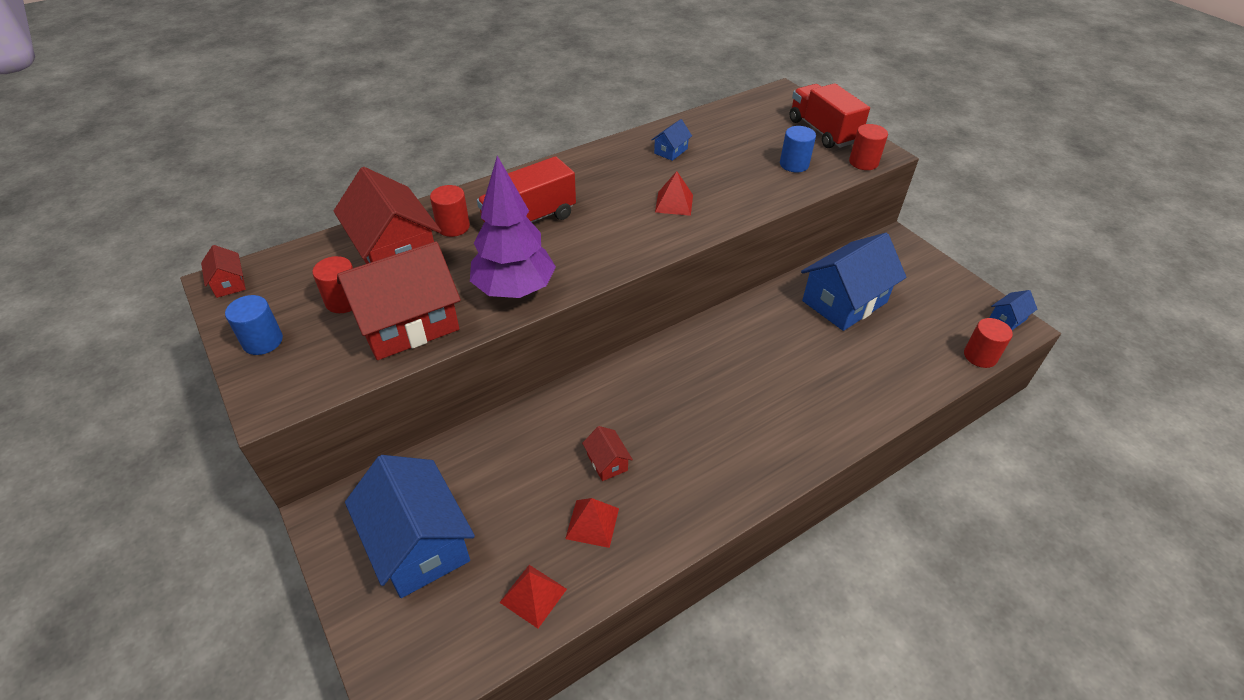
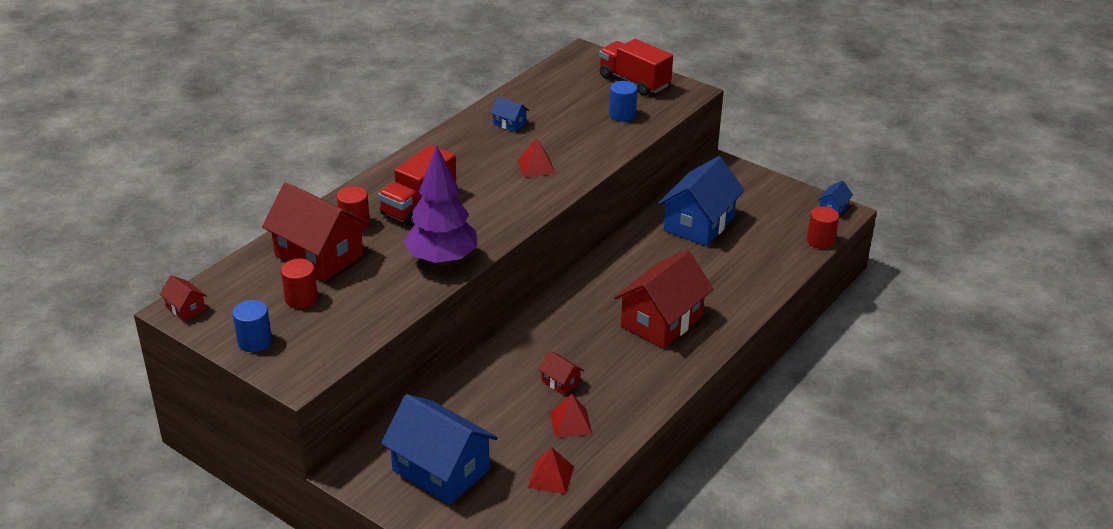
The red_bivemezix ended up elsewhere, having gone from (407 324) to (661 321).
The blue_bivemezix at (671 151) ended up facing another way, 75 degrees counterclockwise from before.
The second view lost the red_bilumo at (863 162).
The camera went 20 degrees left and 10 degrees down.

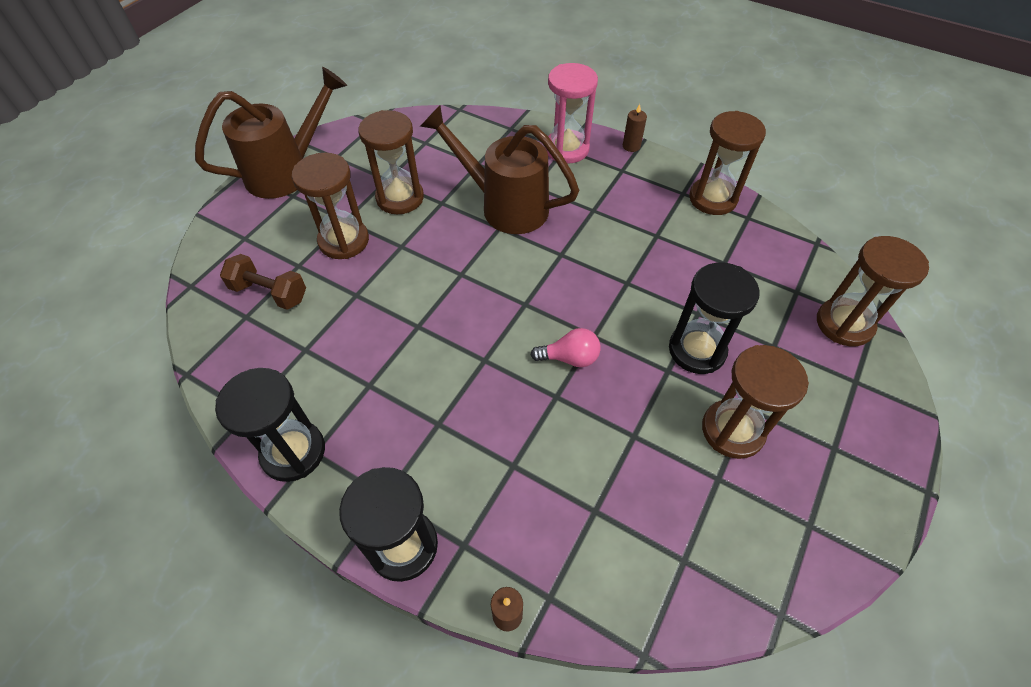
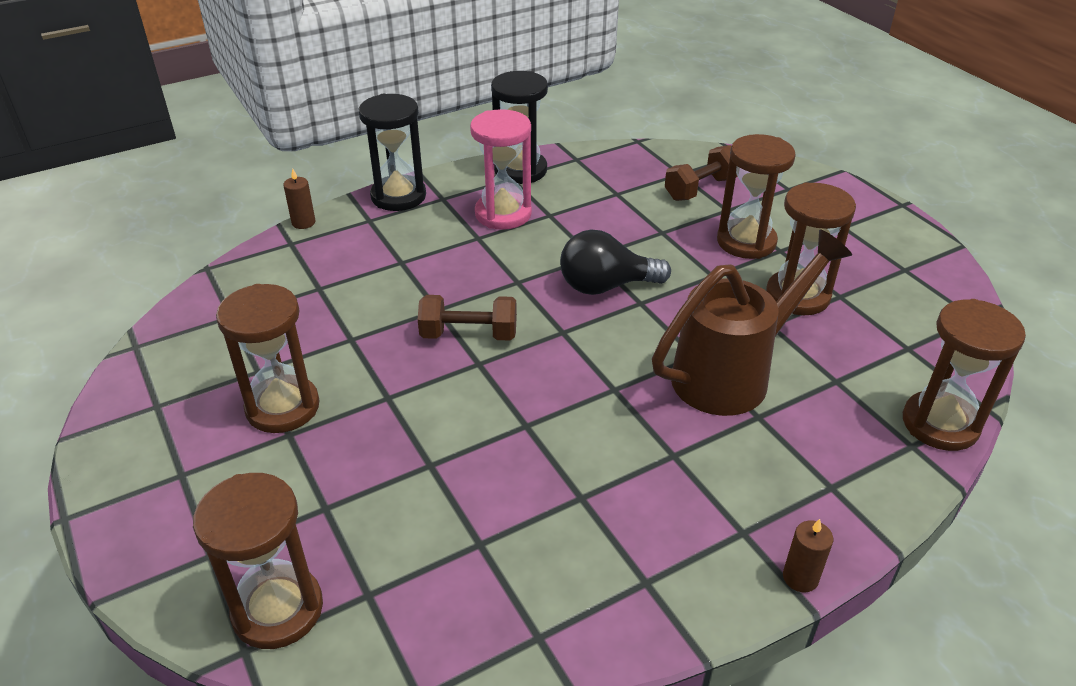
The second view lost the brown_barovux at (287 172).
Where the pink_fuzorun stood at (570 358), the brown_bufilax came to stand at (469 335).
The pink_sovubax ended up elsewhere, having gone from (566 149) to (503 214).
The second view lost the black_sovubax at (697 350).
The brown_sovubax ended up elsewhere, having gone from (712 198) to (940 424).
The second view gained the black_fuzorun at (606 286).
The camera went 120 degrees right and 15 degrees down.

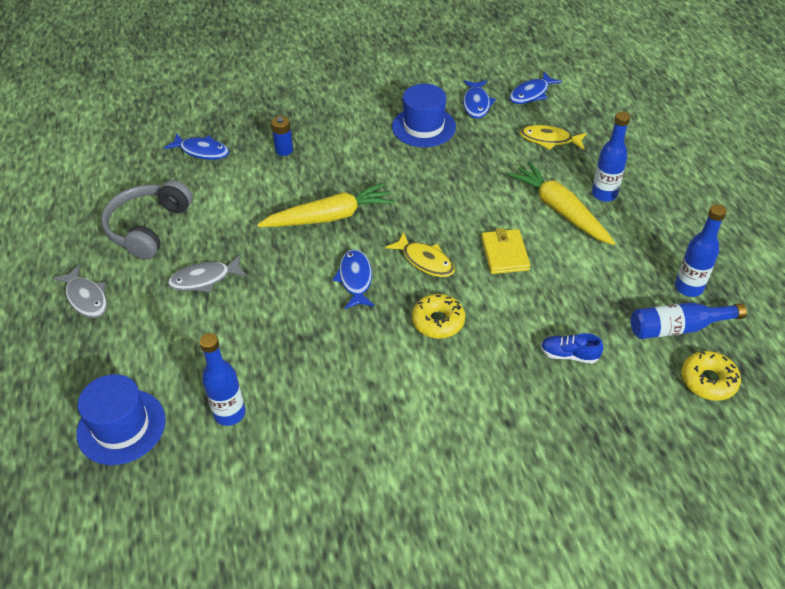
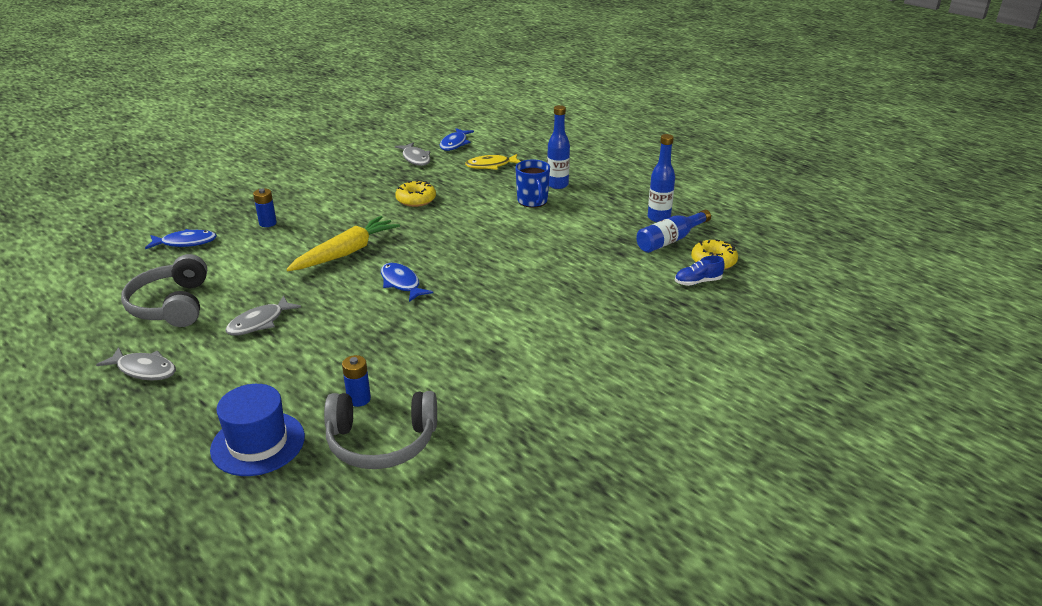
Where the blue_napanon stood at (229 413), the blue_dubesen came to stand at (359 399).
The second view lost the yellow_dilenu at (425 261).
The second view lost the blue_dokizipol at (423 127).
The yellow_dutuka ended up elsewhere, having gone from (438 321) to (416 199).
What was the blue_dilenu at (476 104) turned into the grey_dilenu at (415 158).
The second view lost the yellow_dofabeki at (504 254).
Where the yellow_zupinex stood at (560 210), the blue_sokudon came to stand at (532 201).
The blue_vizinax ended up elsewhere, having gone from (569 355) to (698 282).
The second view gained the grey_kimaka at (381 442).
The camera went 30 degrees left and 15 degrees down.

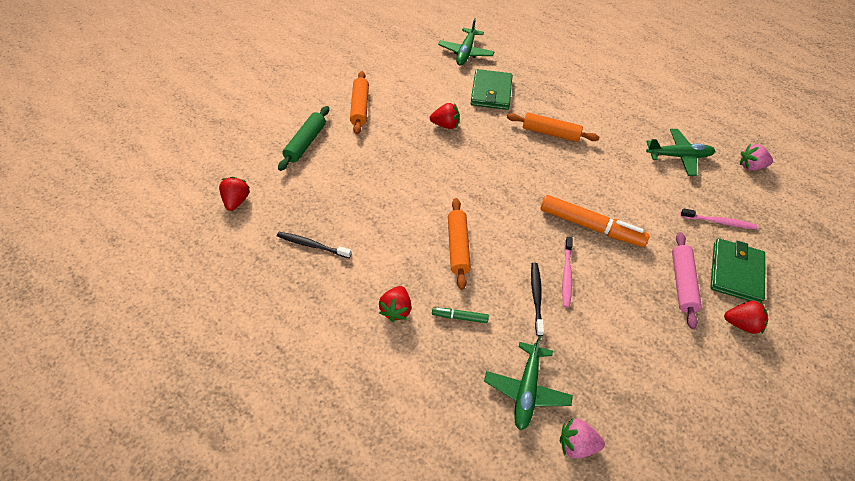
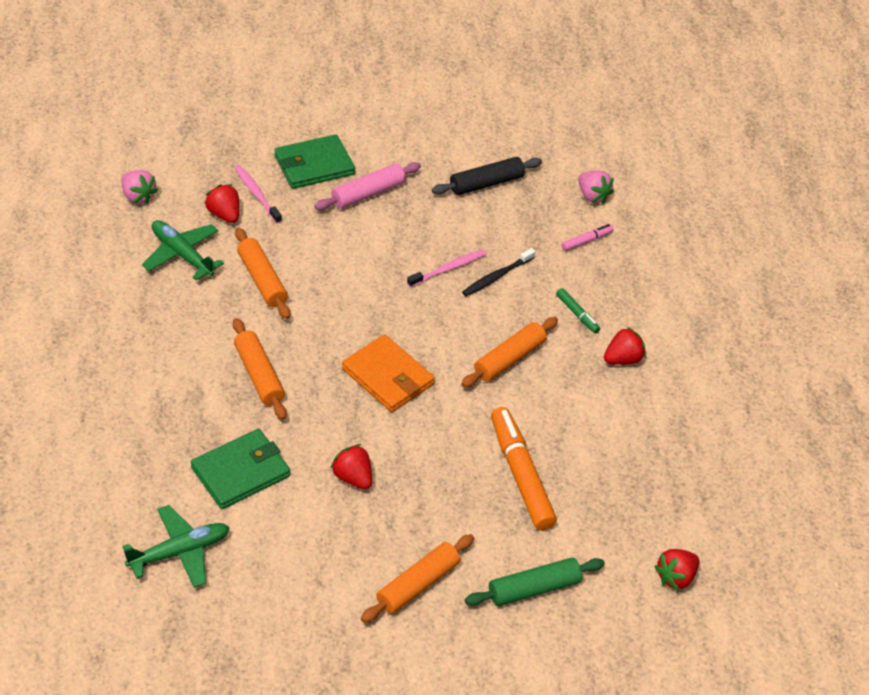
The second view lost the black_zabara at (312 245).
Where the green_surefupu stood at (526 390), the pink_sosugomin came to stand at (587 241).
The orange_sosugomin ended up elsewhere, having gone from (591 227) to (520 474).
The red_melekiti ended up elsewhere, having gone from (741 324) to (224 214).
The second view gained the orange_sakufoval at (262 280).
The second view gained the orange_dofabeki at (387 377).
The second view gained the black_sakufoval at (486 183).
The camera went 135 degrees left and 5 degrees down.

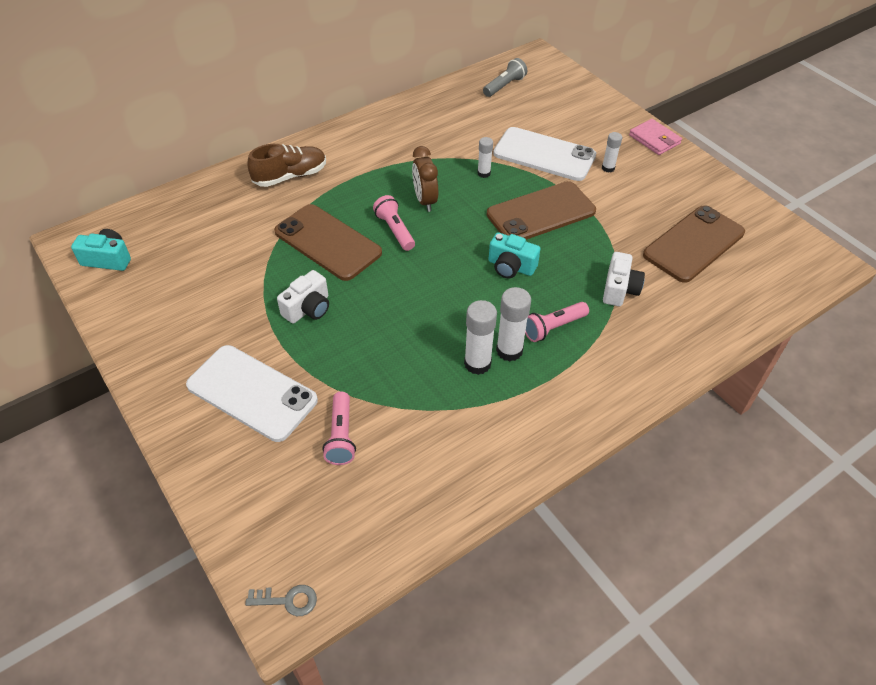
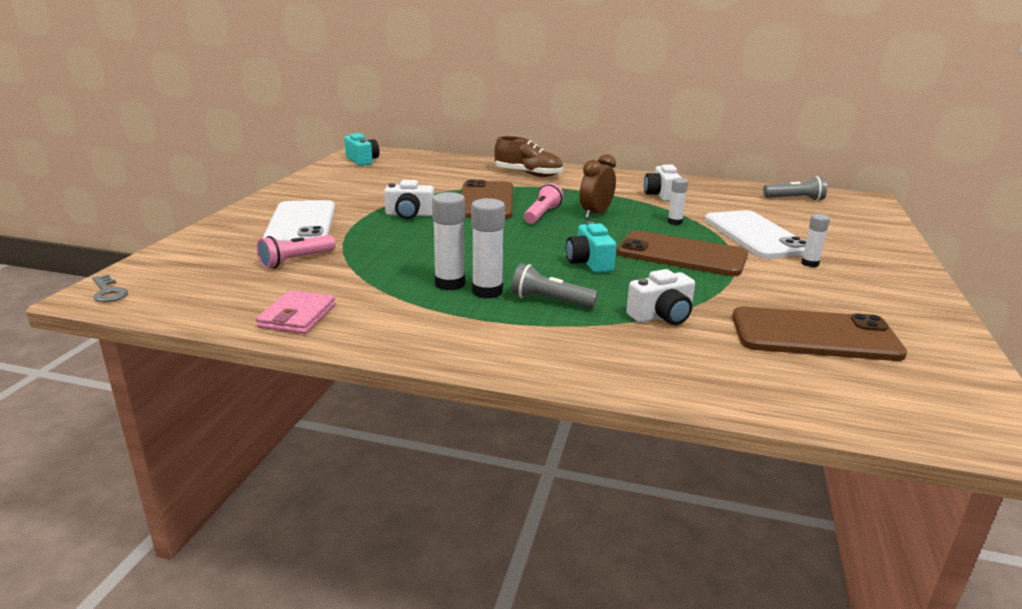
What was the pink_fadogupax at (553 327) turned into the grey_fadogupax at (550 301).
The pink_dofabeki ended up elsewhere, having gone from (654 139) to (297 316).
The second view gained the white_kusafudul at (661 195).
The camera went 50 degrees right and 25 degrees down.

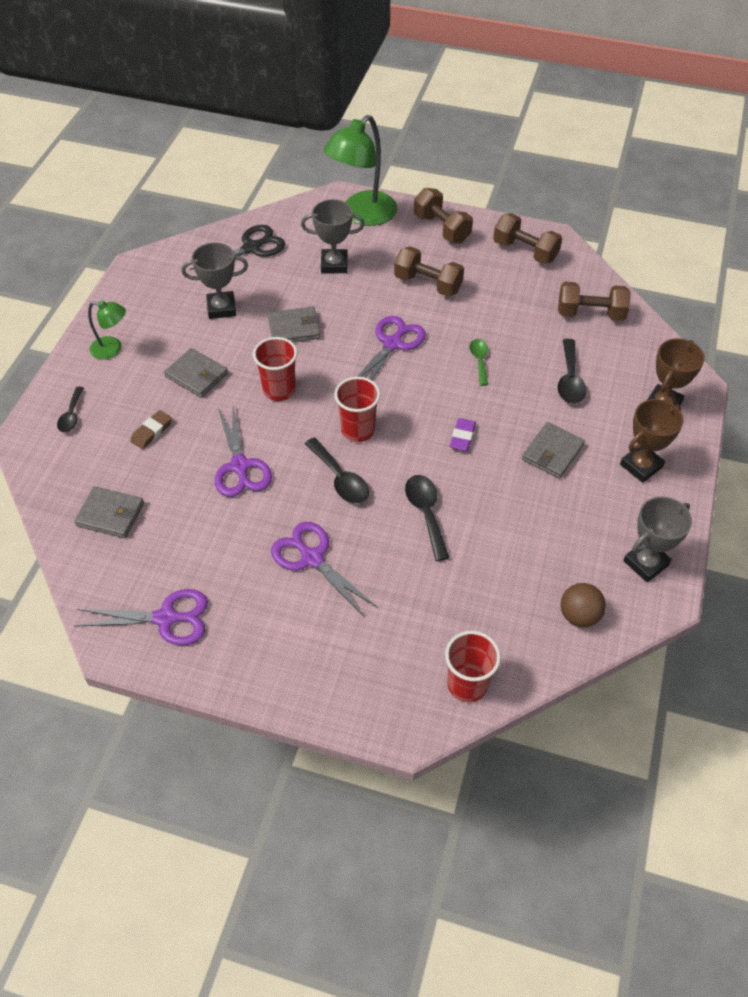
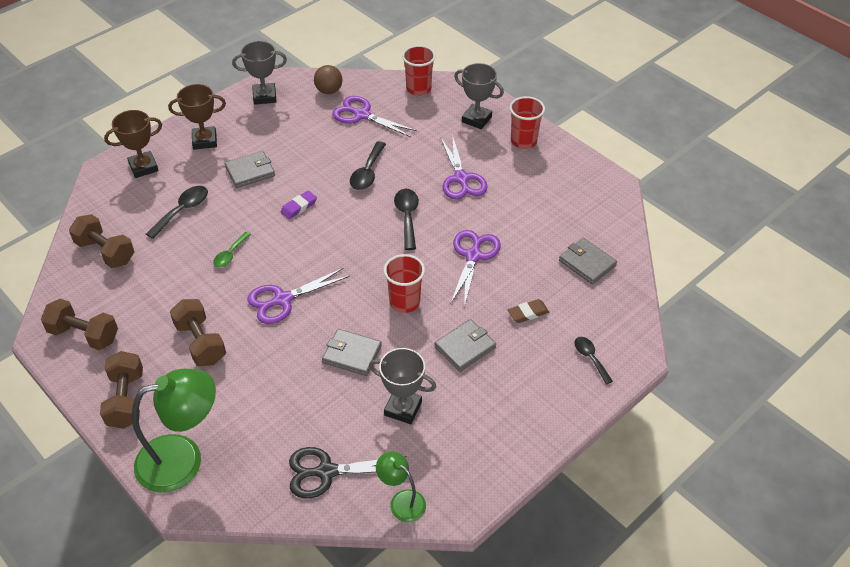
The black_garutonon at (71 415) ended up facing another way, 60 degrees counterclockwise from before.
The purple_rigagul ended up elsewhere, having gone from (166 618) to (362 115).
The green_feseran ended up elsewhere, having gone from (112 349) to (402 501).
The grey_dofabeki at (196 375) ended up facing another way, 75 degrees clockwise from before.
The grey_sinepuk ended up elsewhere, having gone from (334 264) to (476 119).
The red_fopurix ended up elsewhere, having gone from (358 430) to (523 141).
The brown_bufilax at (525 251) ended up facing another way, 45 degrees counterclockwise from before.
The camera went 150 degrees left and 5 degrees down.

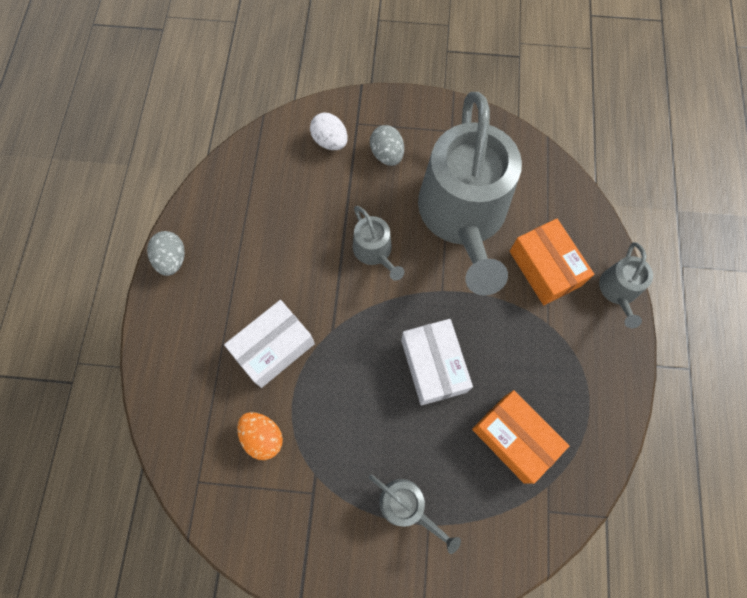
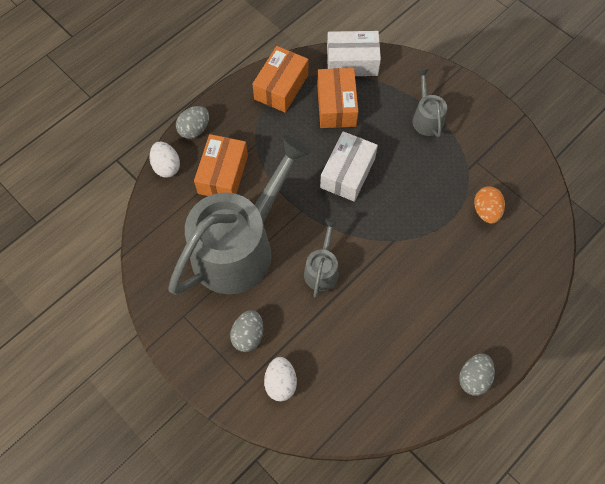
The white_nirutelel ended up elsewhere, having gone from (273 348) to (352 62).
Where the grey_barovux stood at (618 291), the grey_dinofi came to stand at (194 129).
The second view gained the white_dinofi at (166 166).
The second view gained the orange_nirutelel at (281 87).
The camera went 140 degrees left and 5 degrees down.

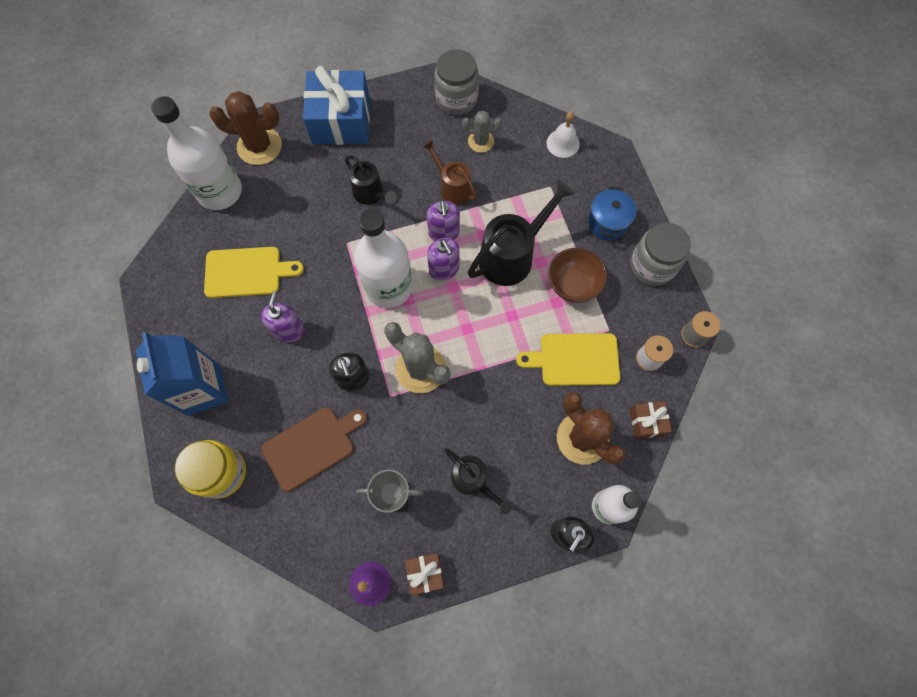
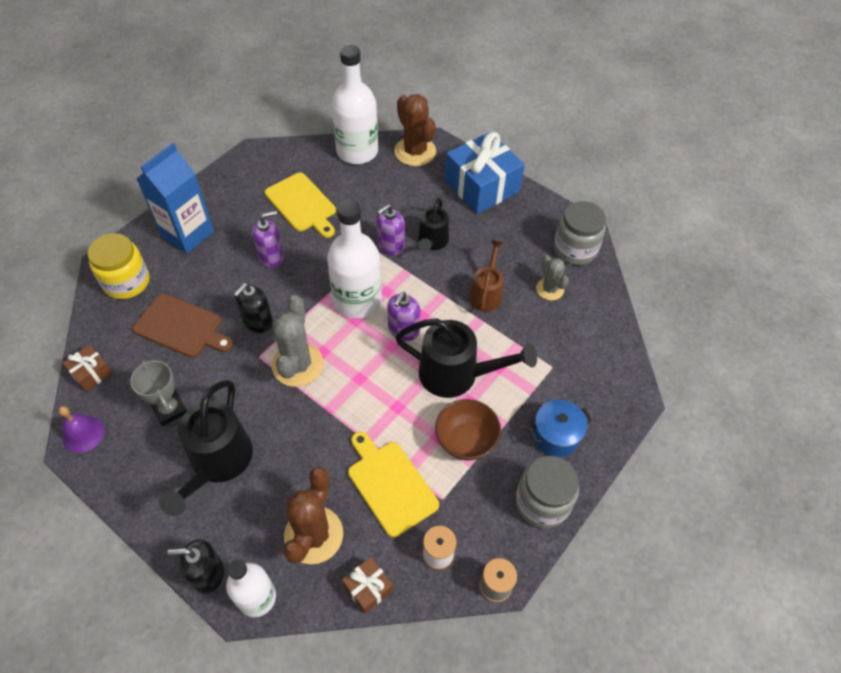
The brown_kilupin ended up elsewhere, having gone from (425 573) to (91 373).
The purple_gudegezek ended up elsewhere, having gone from (444 233) to (391 246).
The size of the black_barovux at (474 481) changed by a factor of 1.65.
The second view lost the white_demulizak at (563 143).
The camera went 55 degrees right and 15 degrees down.

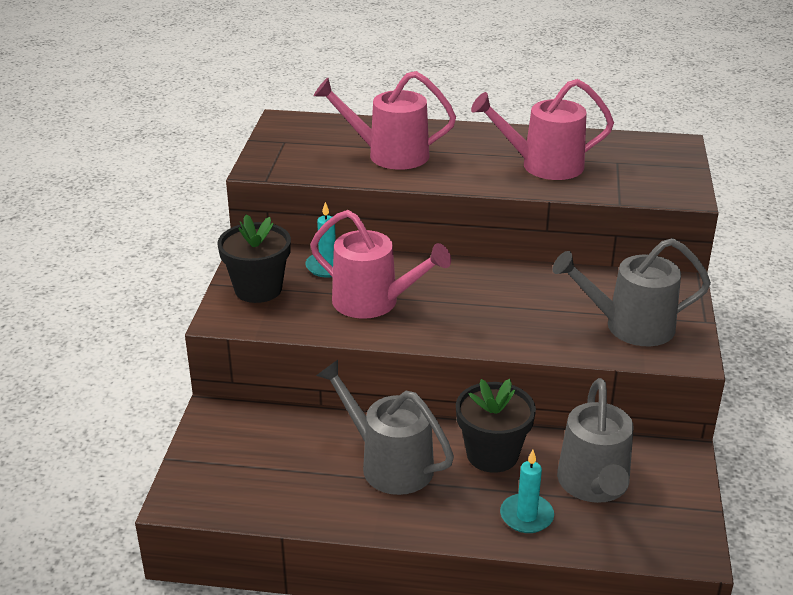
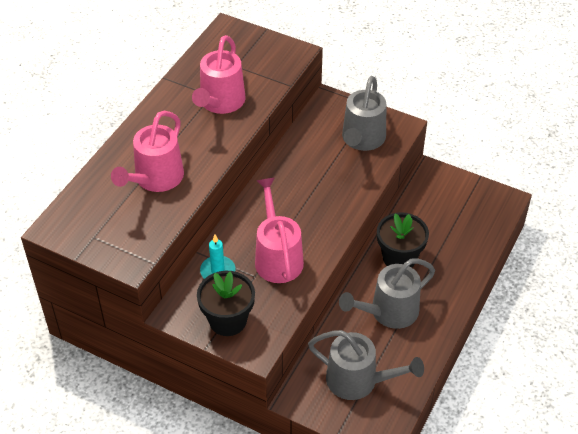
The pink_barovux at (374 302) ended up facing another way, 60 degrees counterclockwise from before.
The second view lost the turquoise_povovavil at (526 516).
The grey_barovux ended up elsewhere, having gone from (594 485) to (359 381).
The camera went 70 degrees left and 15 degrees up.

